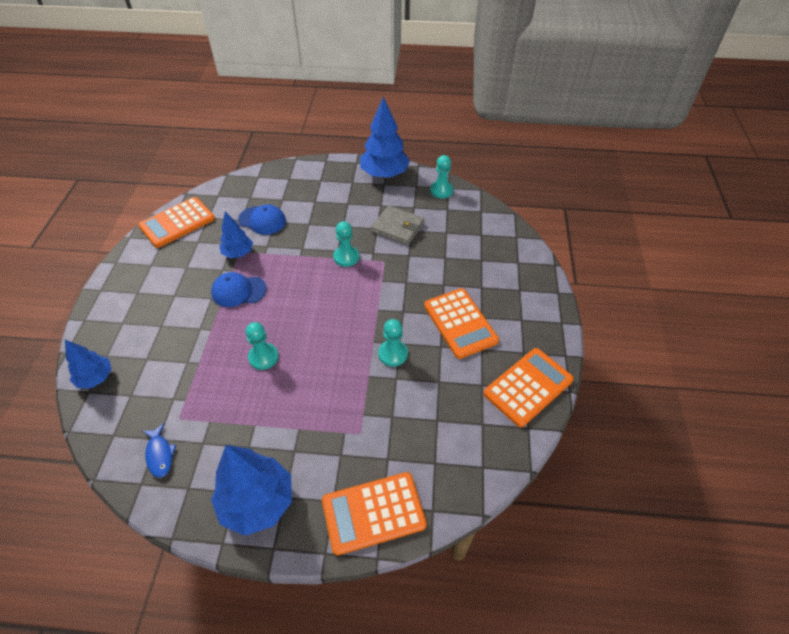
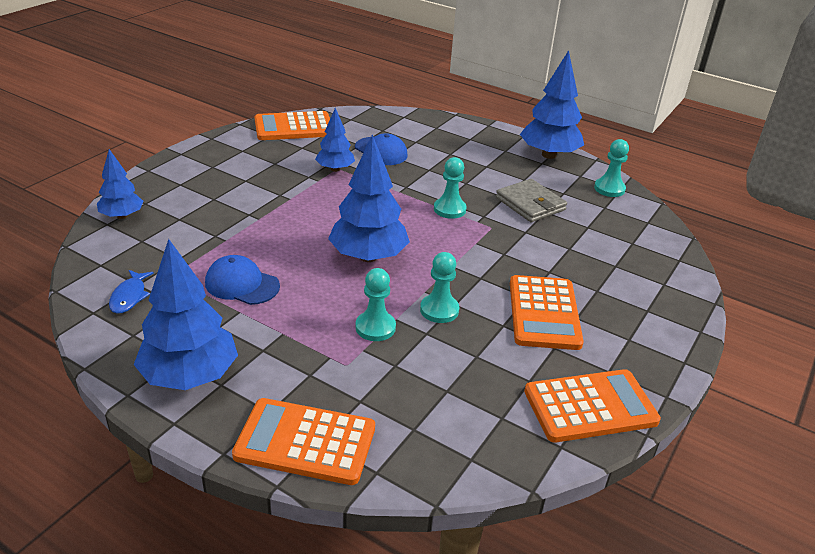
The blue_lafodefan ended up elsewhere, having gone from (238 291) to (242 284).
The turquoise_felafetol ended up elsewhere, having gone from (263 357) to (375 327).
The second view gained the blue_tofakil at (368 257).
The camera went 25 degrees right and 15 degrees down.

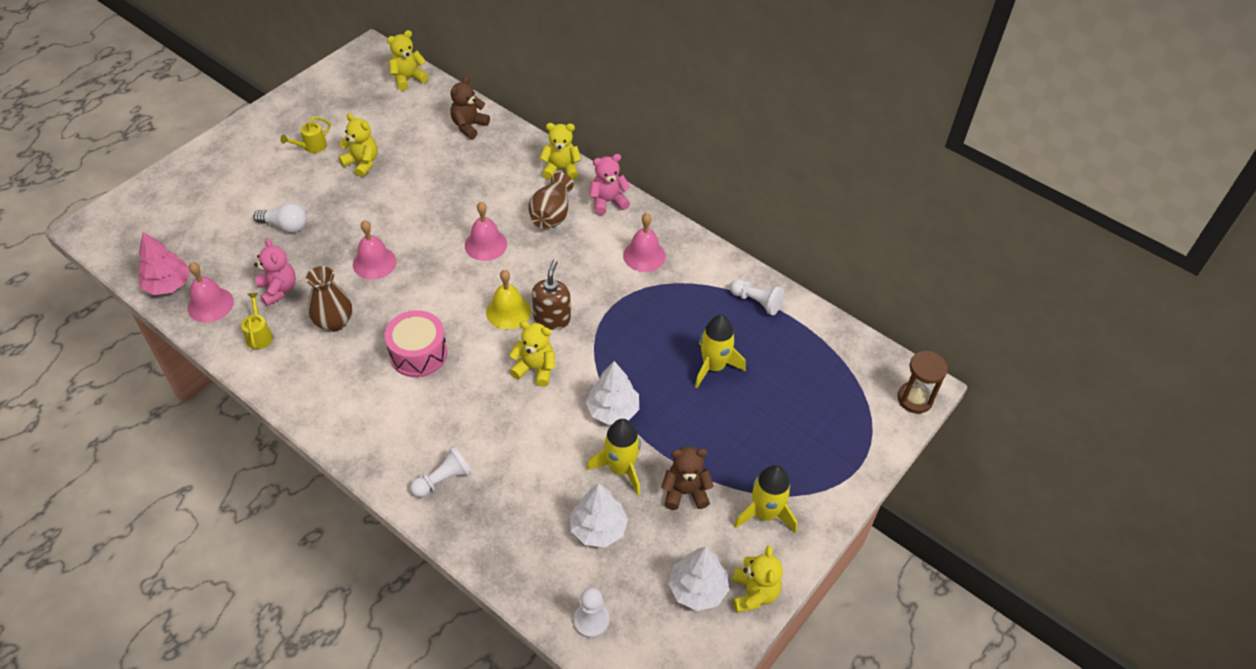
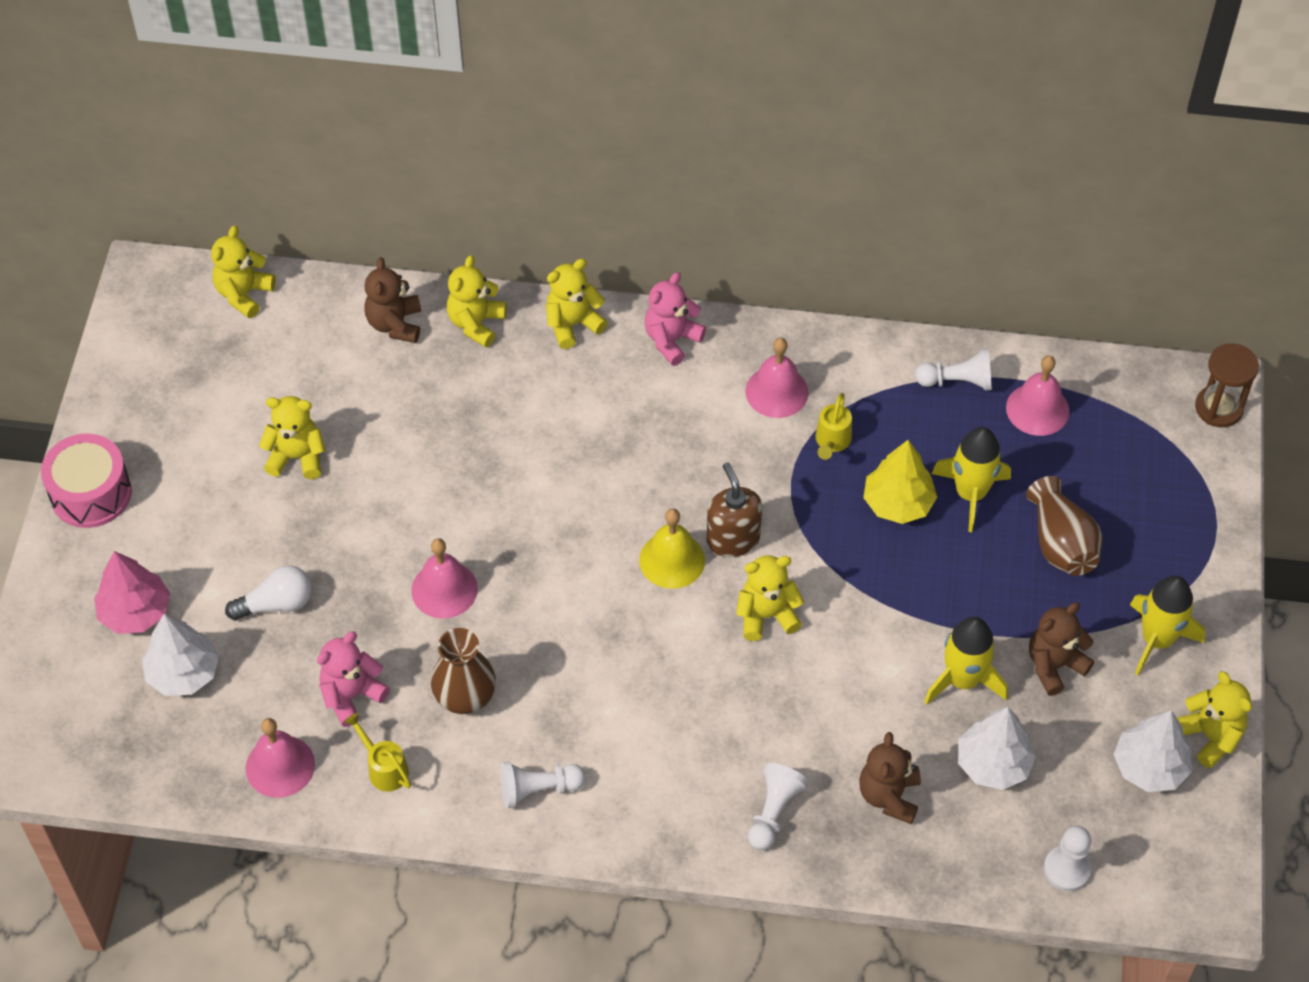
The pink_tofakil ended up elsewhere, having gone from (168 285) to (135 612).
The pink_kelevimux at (278 289) ended up facing another way, 75 degrees counterclockwise from before.
The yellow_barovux ended up elsewhere, having gone from (311 147) to (832 442).
The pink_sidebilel ended up elsewhere, having gone from (418 354) to (91 493).
The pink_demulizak ended up elsewhere, having gone from (486 244) to (1037 409).
The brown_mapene ended up elsewhere, having gone from (551 214) to (1061 543).
The white_tofakil ended up elsewhere, having gone from (613 410) to (183 673).
The second view gained the yellow_kelevimux at (476 323).
The second view gained the white_felafetol at (538 789).
The second view gained the brown_kelevimux at (889 796).
The second view gained the yellow_tofakil at (898 503).
The camera went 30 degrees left and 5 degrees up.

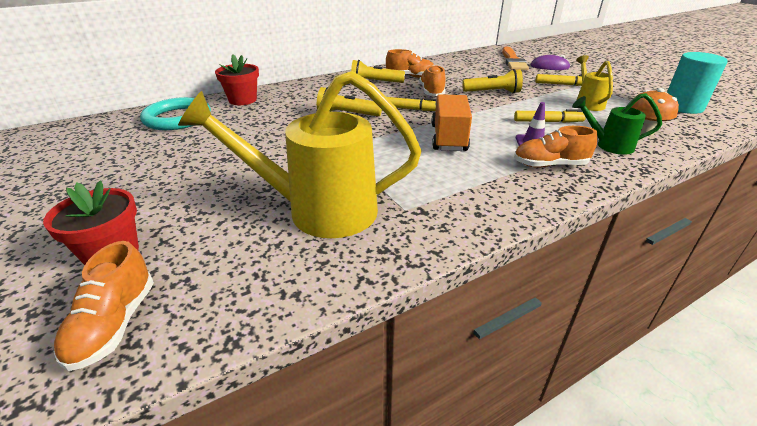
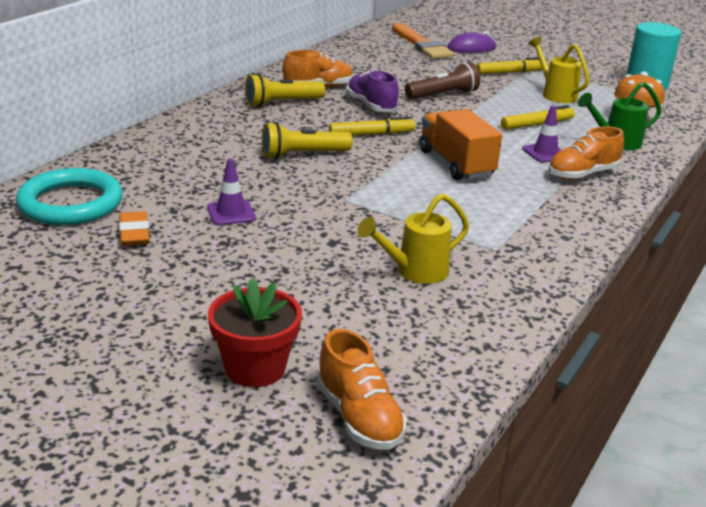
The size of the yellow_barovux at (318 211) changed by a factor of 0.51.
The second view lost the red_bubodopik at (242 100).
What was the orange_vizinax at (431 92) turned into the purple_vizinax at (371 106).
What was the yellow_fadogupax at (493 92) turned into the brown_fadogupax at (443 95).
The second view gained the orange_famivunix at (134 233).
The second view gained the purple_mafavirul at (231 213).
The camera went 30 degrees left and 5 degrees down.

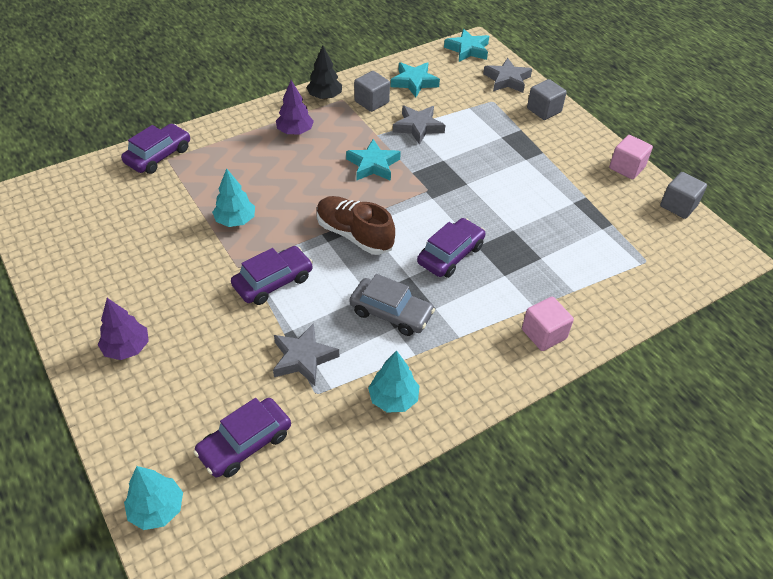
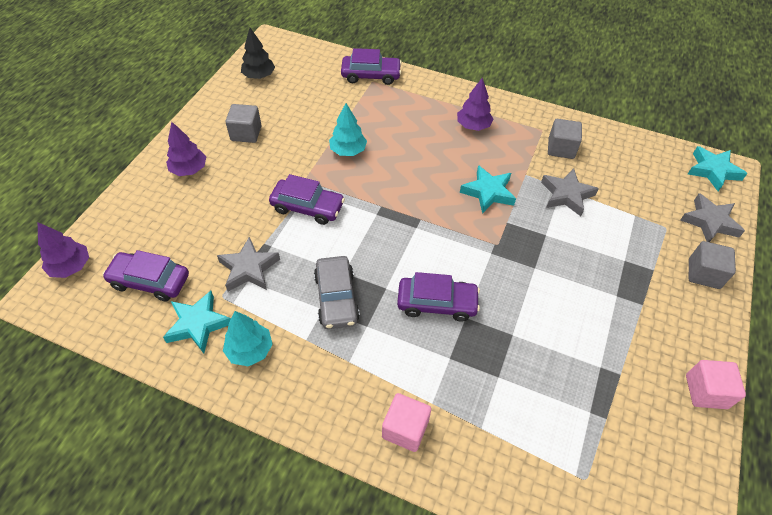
What was the turquoise_tofakil at (157 509) turned into the purple_tofakil at (71 267).
The black_tofakil ended up elsewhere, having gone from (324 97) to (259 76).
The second view lost the brown_vizinax at (354 235).
The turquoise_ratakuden ended up elsewhere, having gone from (414 82) to (198 324).
The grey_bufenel ended up elsewhere, having gone from (678 206) to (246 133).
The camera went 55 degrees right and 5 degrees up.

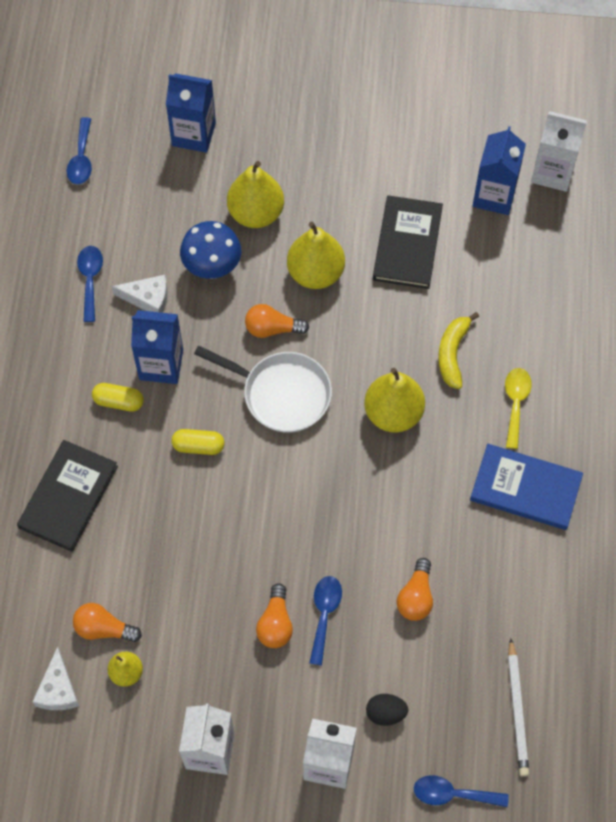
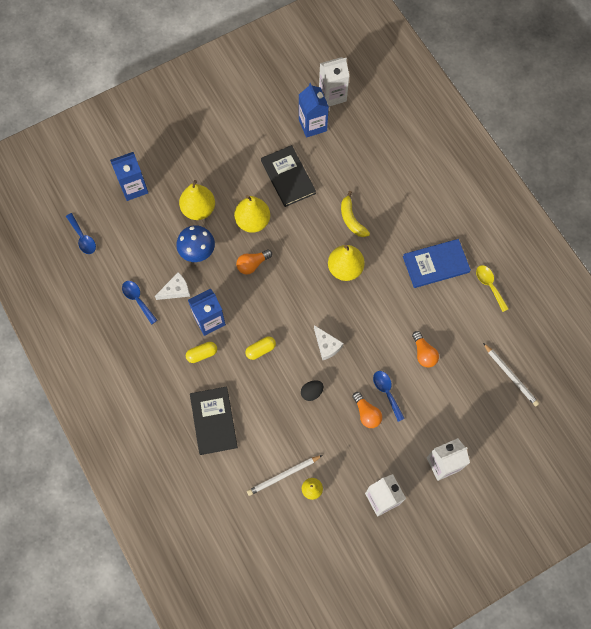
The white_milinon ended up elsewhere, having gone from (58 689) to (327 345).
Where the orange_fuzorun stood at (104 628), the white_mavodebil came to stand at (283 475).
The second view lost the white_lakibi at (281 394).
The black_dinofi ended up elsewhere, having gone from (385 713) to (311 392).
The second view lost the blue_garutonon at (452 794).
The yellow_garutonon ended up elsewhere, having gone from (515 403) to (489 285).
The camera went 35 degrees left and 5 degrees up.

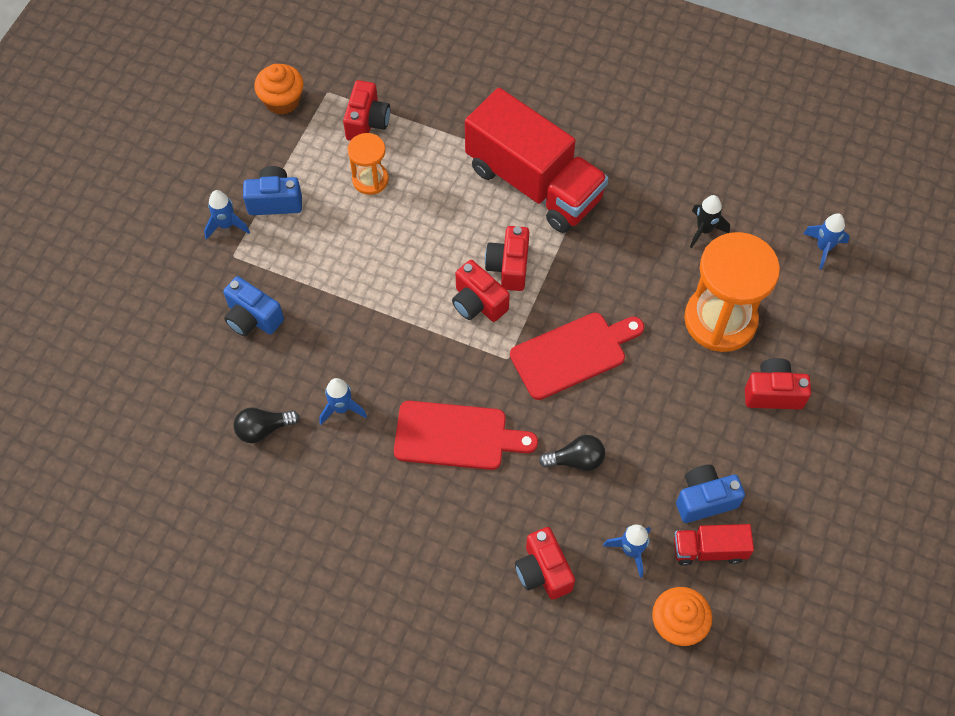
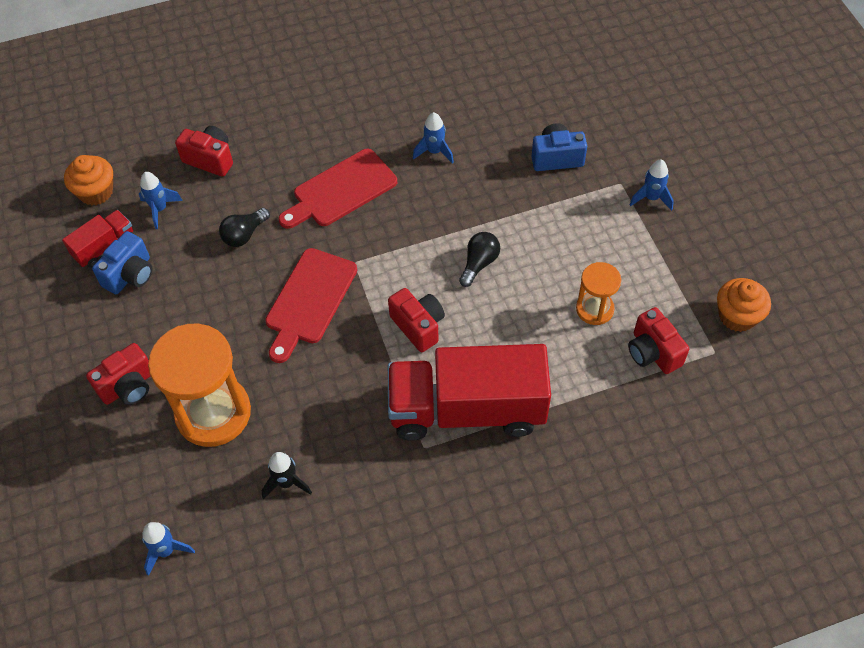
The black_fuzorun ended up elsewhere, having gone from (263 429) to (479 263).
The second view lost the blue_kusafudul at (275 201).
The second view lost the red_kusafudul at (478 303).
The camera went 140 degrees right and 5 degrees down.

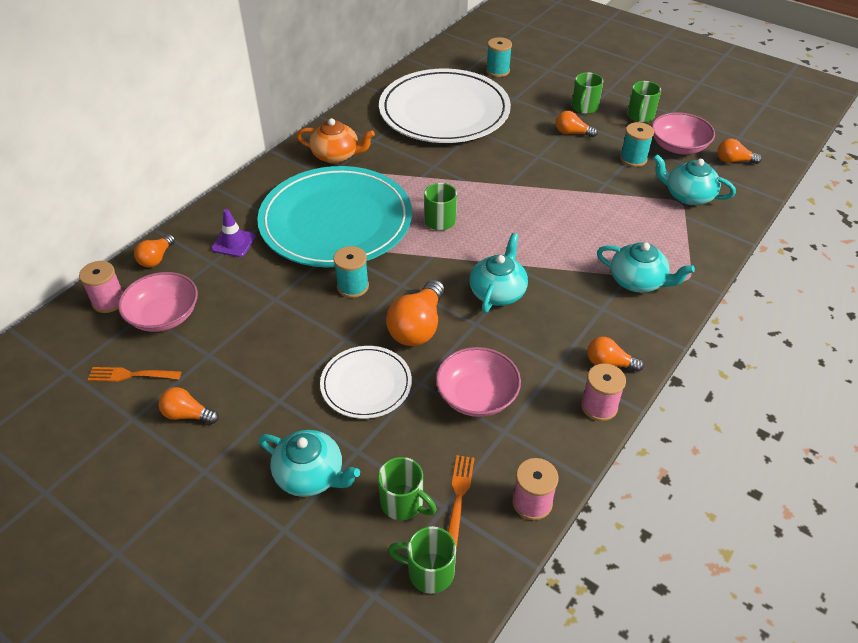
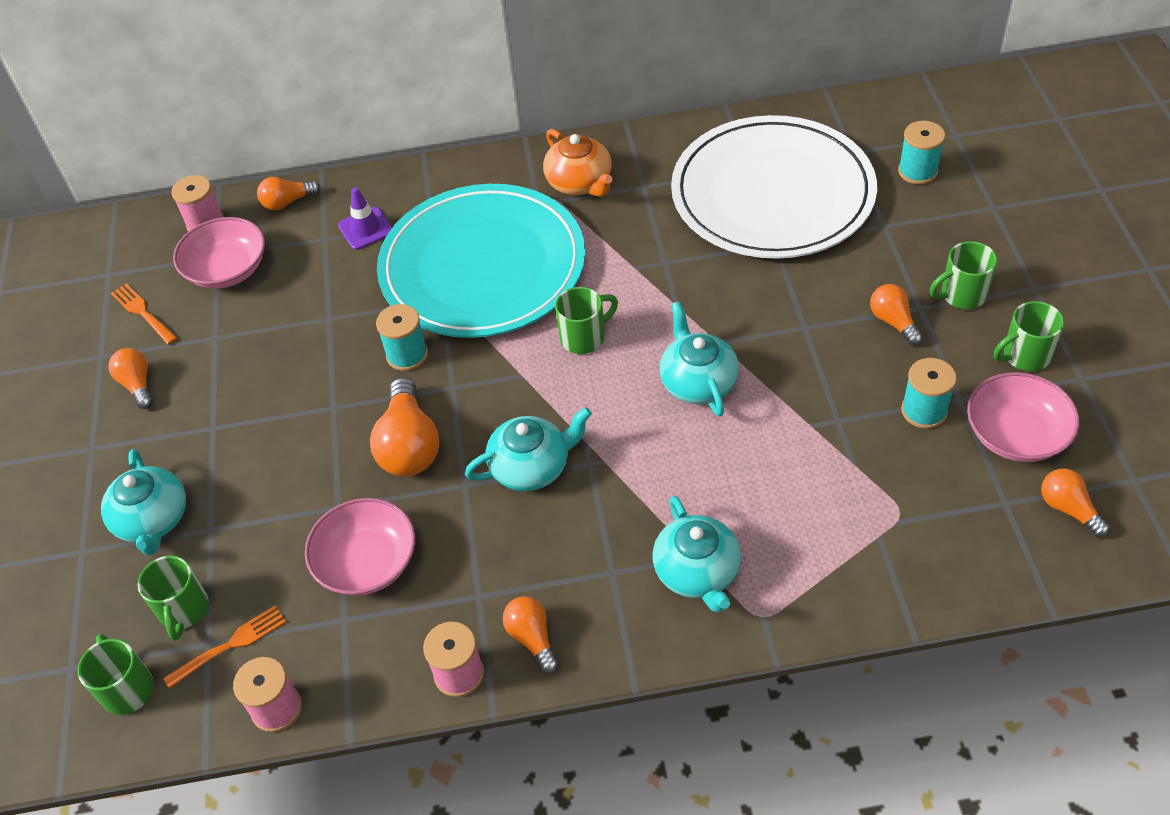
The second view lost the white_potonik at (366 384).
The orange_fuzorun at (418 326) ended up facing another way, 75 degrees counterclockwise from before.
The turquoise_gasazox ended up elsewhere, having gone from (688 195) to (698 382).
The camera went 50 degrees right and 5 degrees up.

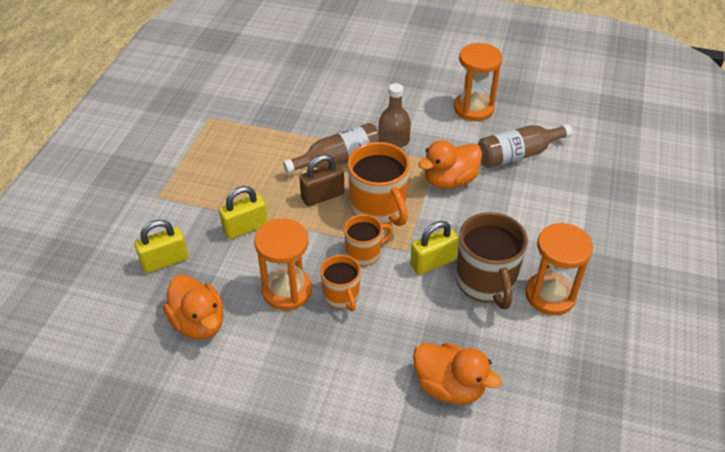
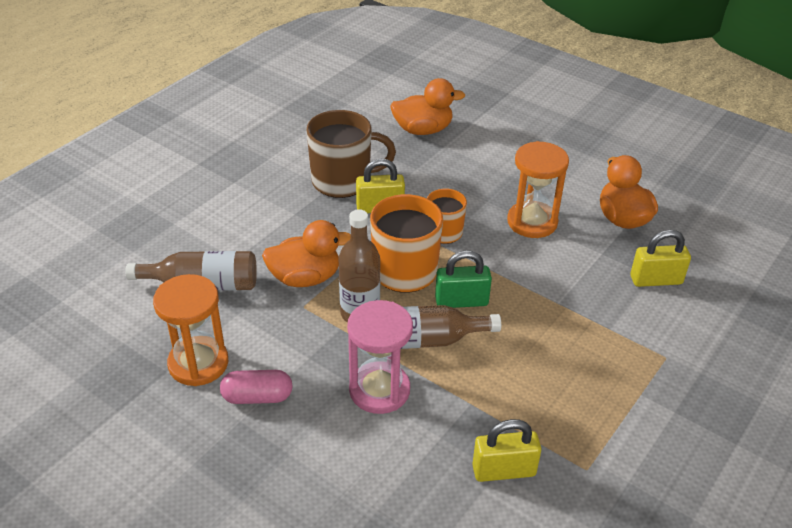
The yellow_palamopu ended up elsewhere, having gone from (245 228) to (503 470).
What was the brown_palamopu at (322 196) turned into the green_palamopu at (461 301).
The second view lost the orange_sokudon at (341 296).
The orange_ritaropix at (449 386) ended up facing another way, 120 degrees clockwise from before.
The brown_sokudon at (486 282) ended up facing another way, 75 degrees clockwise from before.
The second view lost the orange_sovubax at (550 295).
The second view gained the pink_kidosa at (257 397).
The second view gained the pink_sovubax at (379 390).
The camera went 160 degrees left and 5 degrees down.

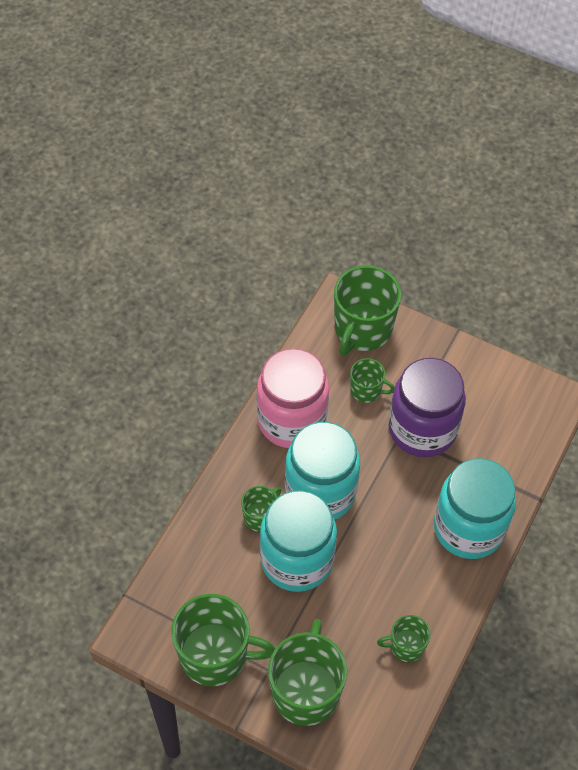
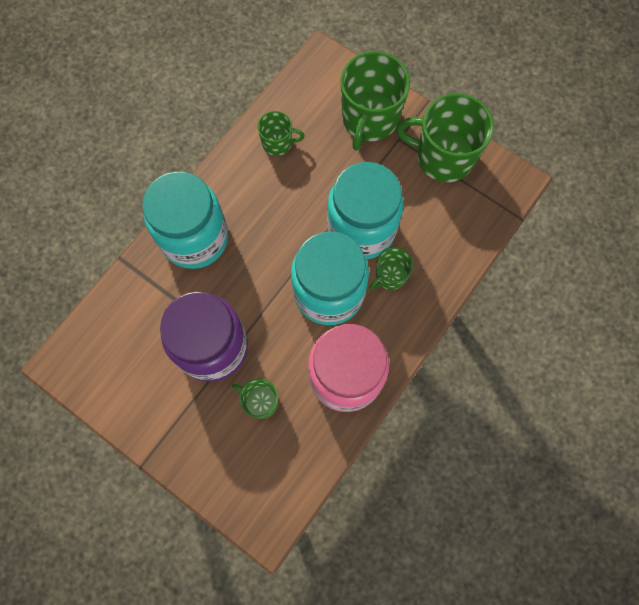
The second view lost the green_sokudon at (362 329).
The camera went 170 degrees left and 15 degrees up.

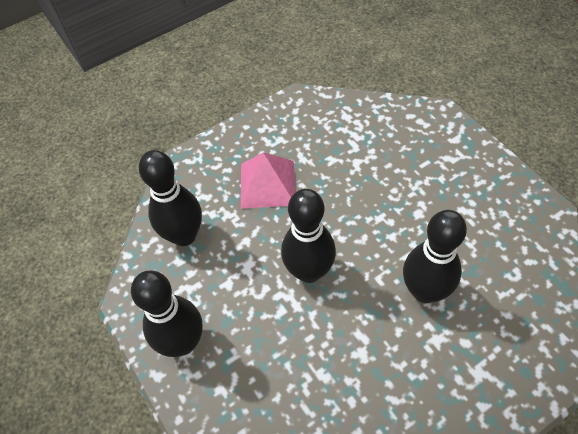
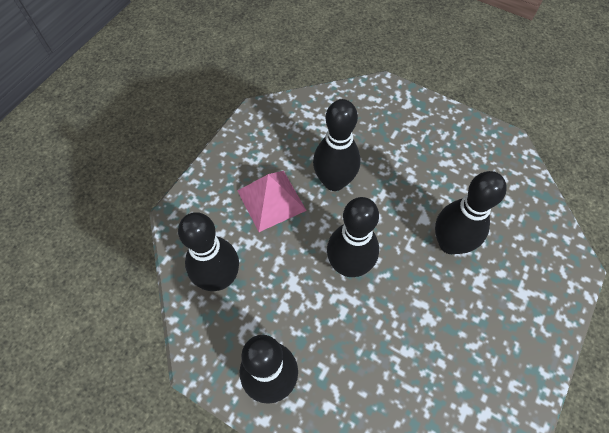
The second view gained the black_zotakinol at (334 181).
The camera went 30 degrees left and 5 degrees up.

